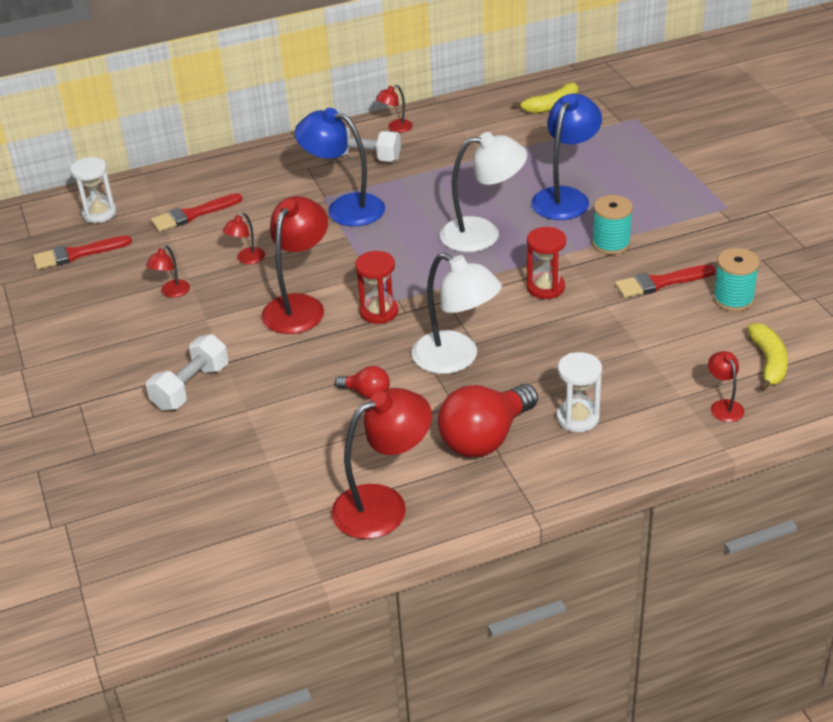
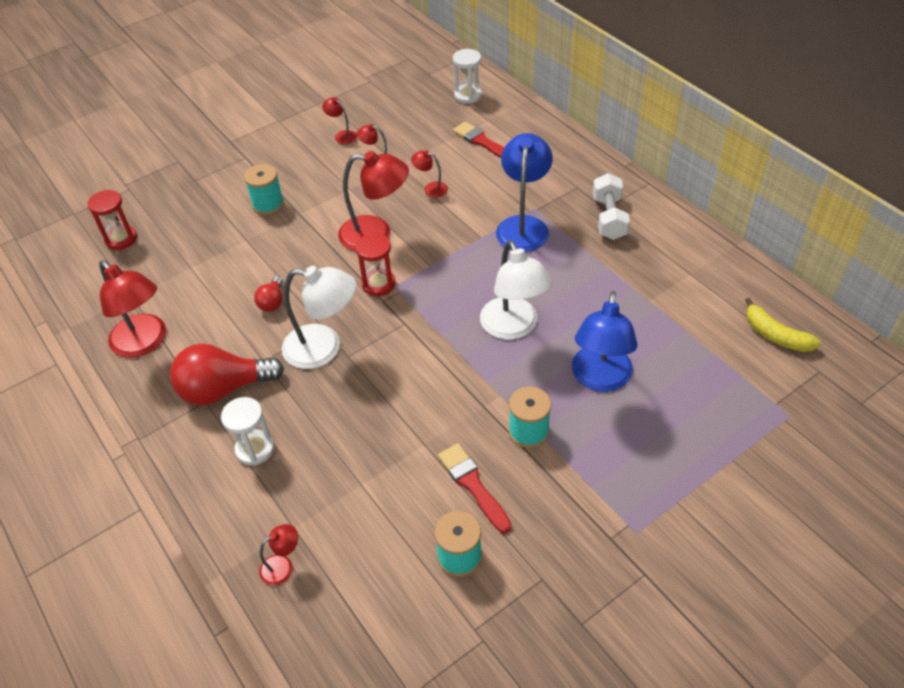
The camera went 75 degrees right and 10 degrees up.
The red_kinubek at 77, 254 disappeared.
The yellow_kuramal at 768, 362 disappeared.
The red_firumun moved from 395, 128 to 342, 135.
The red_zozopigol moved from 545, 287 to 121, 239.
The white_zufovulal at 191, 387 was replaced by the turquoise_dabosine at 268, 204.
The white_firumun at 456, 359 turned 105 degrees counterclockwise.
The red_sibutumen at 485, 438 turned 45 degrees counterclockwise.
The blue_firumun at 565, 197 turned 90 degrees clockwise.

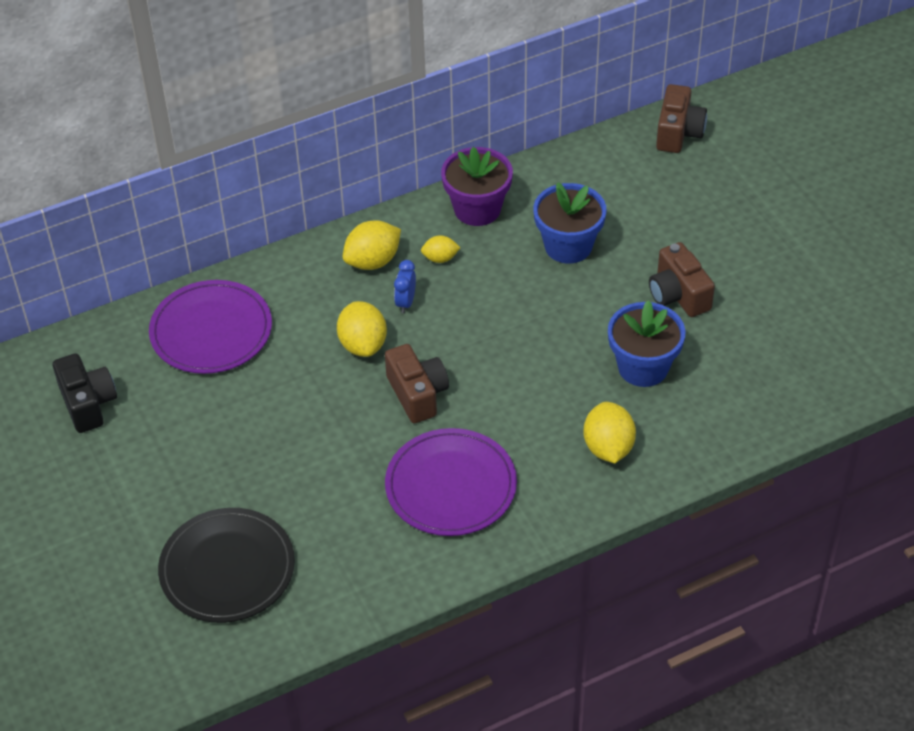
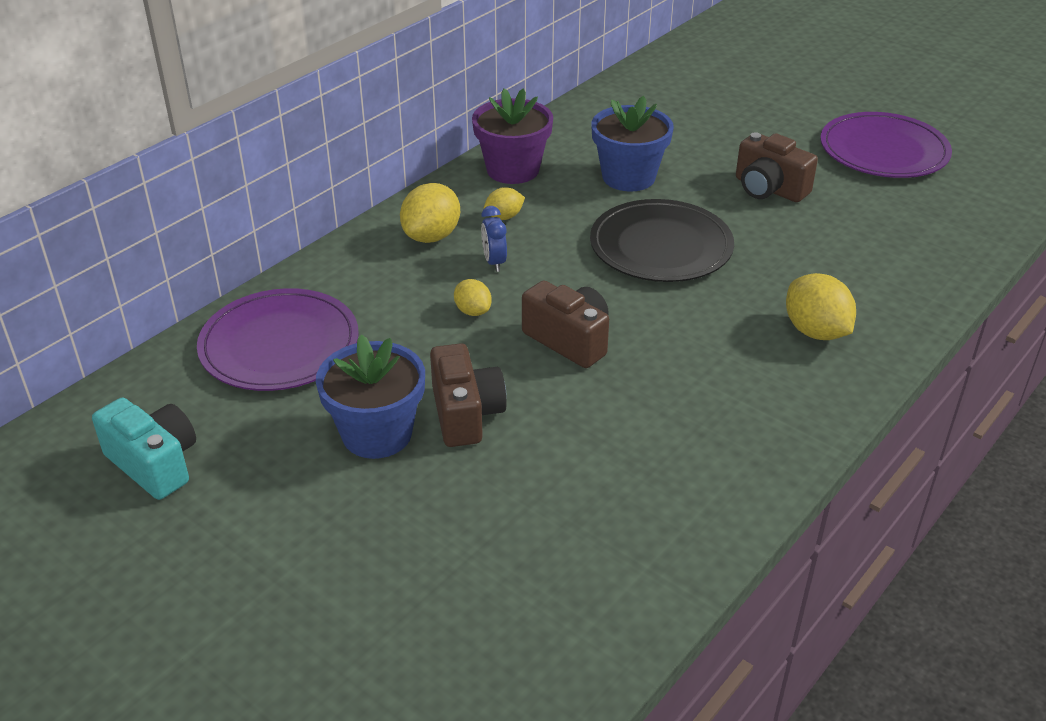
The camera went 25 degrees left and 10 degrees down.
The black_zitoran moved from 227, 568 to 661, 246.
The purple_zitoran moved from 451, 486 to 883, 150.
The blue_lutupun moved from 643, 367 to 377, 434.
The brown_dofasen moved from 678, 133 to 465, 414.
The black_dofasen at 88, 404 became the turquoise_dofasen at 154, 464.
The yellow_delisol at 363, 344 changed to 0.58 times the size.

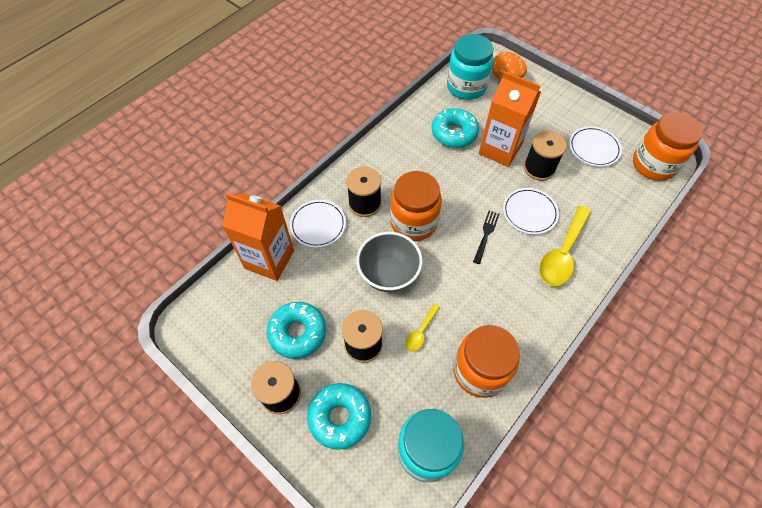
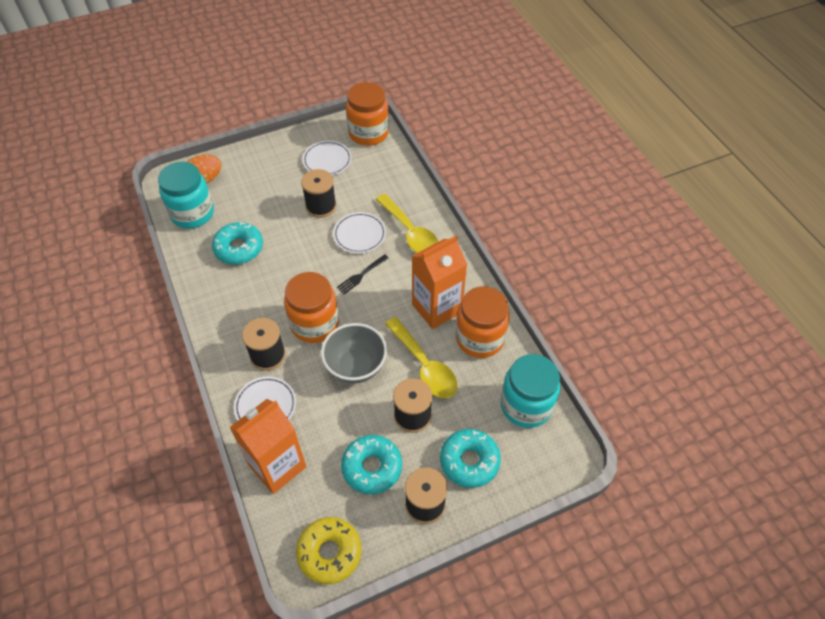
The camera went 65 degrees left and 5 degrees down.
The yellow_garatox at 329, 552 appeared.
The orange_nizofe moved from 500, 149 to 436, 308.
The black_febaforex at 486, 234 turned 90 degrees counterclockwise.
The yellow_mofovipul at 420, 332 changed to 1.99 times the size.

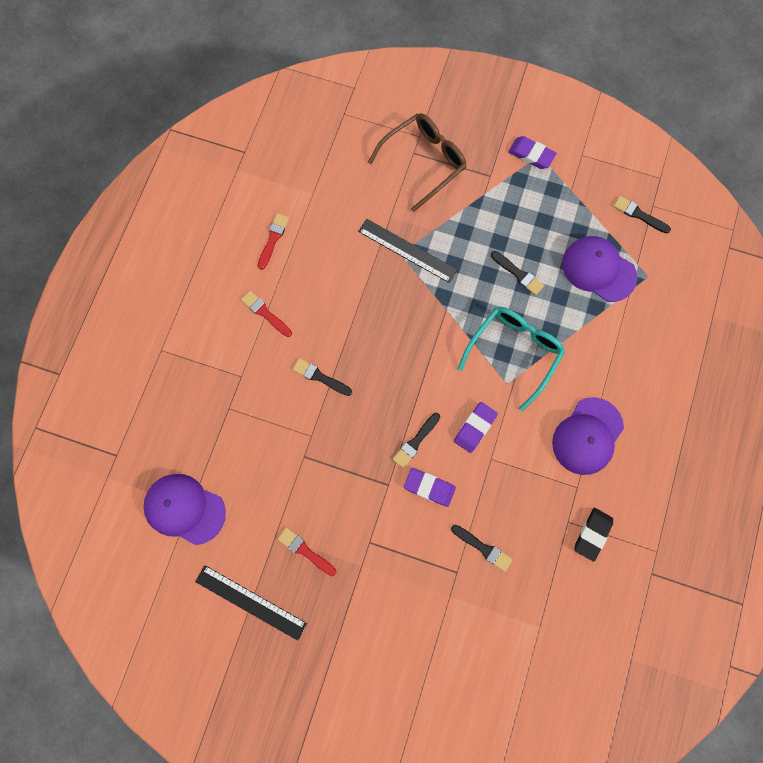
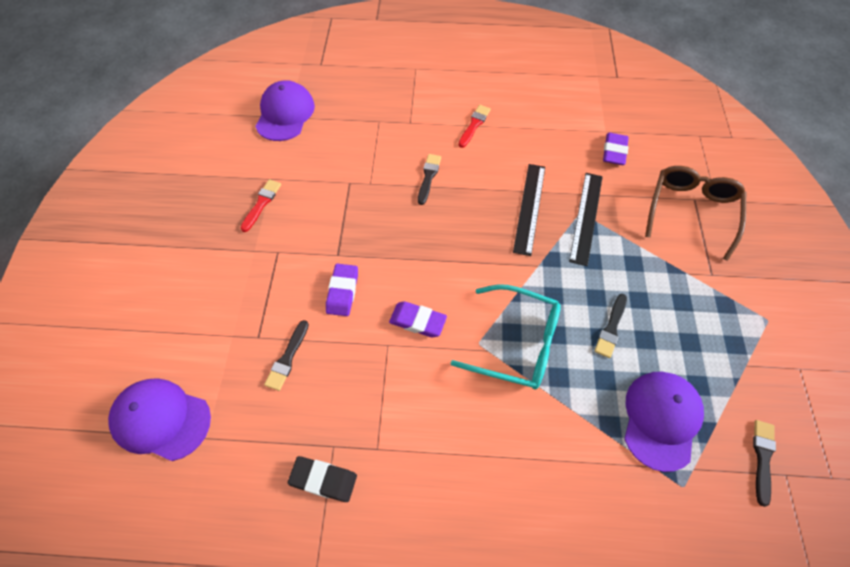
The camera went 75 degrees right and 15 degrees down.
The red_kinubek at 273, 239 disappeared.
The black_kinubek at 415, 442 disappeared.
The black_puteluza moved from 250, 602 to 529, 208.
The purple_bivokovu moved from 531, 155 to 614, 152.
The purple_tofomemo moved from 587, 436 to 161, 419.
The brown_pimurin at 424, 161 turned 105 degrees counterclockwise.

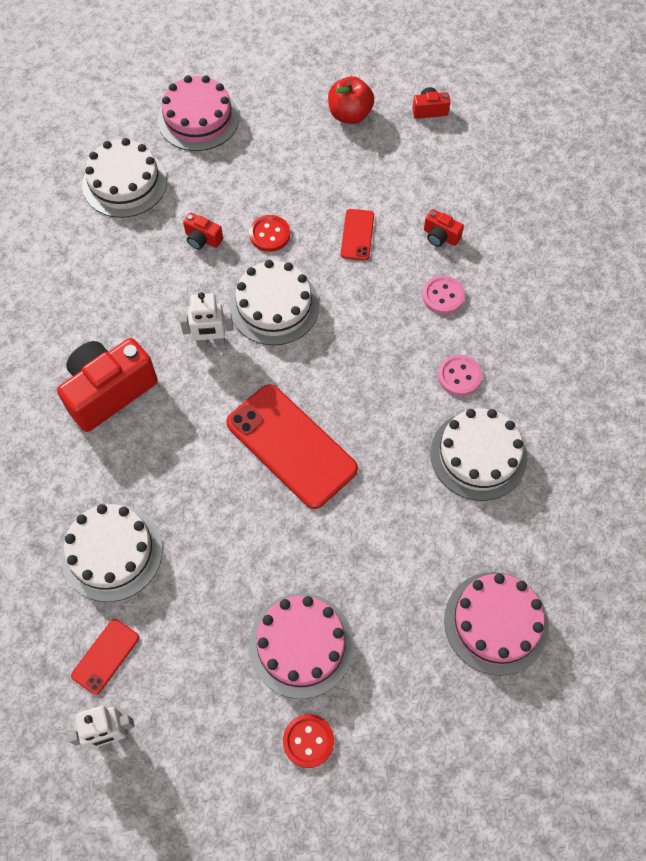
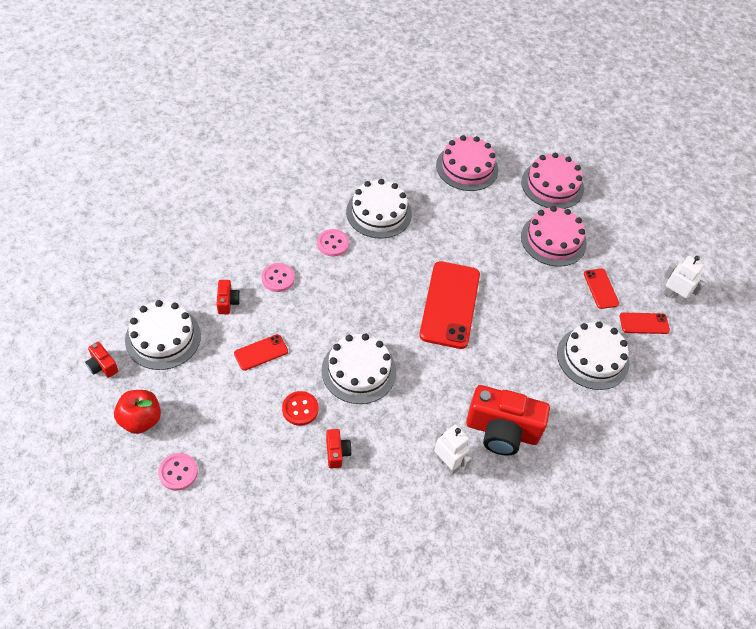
The camera went 130 degrees left and 10 degrees down.
The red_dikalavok at 308, 741 disappeared.
The pink_dikalavok at 178, 472 appeared.
The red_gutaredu at 601, 288 appeared.
The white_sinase moved from 124, 183 to 163, 337.
The pink_sinase moved from 198, 118 to 552, 185.
The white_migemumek moved from 211, 341 to 447, 463.

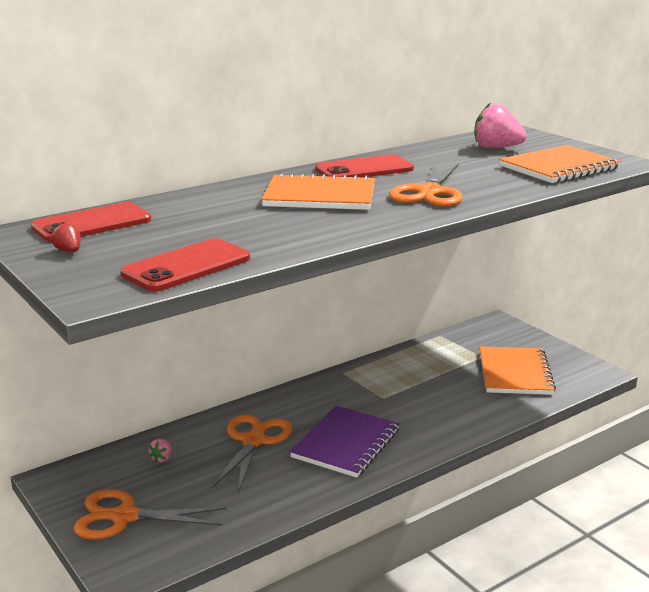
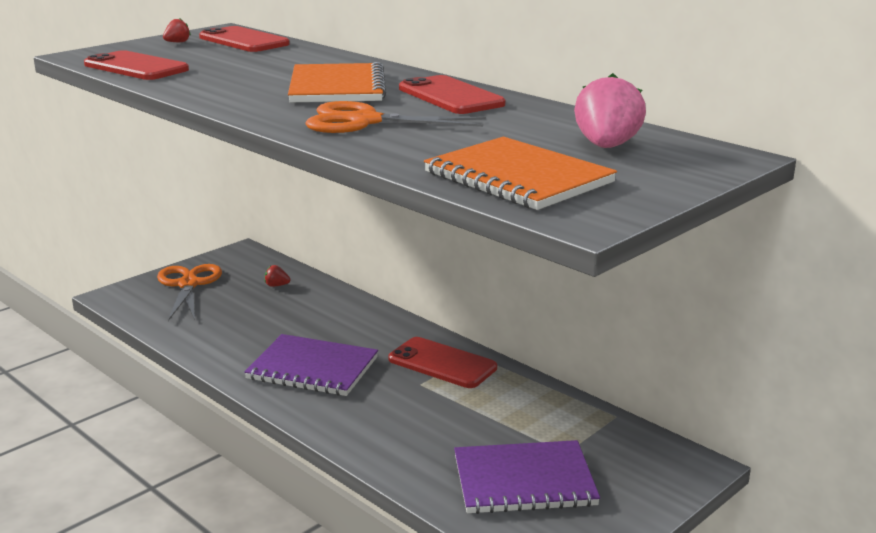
The camera went 80 degrees right and 0 degrees up.
The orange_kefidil at 254, 441 disappeared.
The red_gutaredu at 442, 364 appeared.
The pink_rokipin at 162, 458 became the red_rokipin at 276, 285.
The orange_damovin at 515, 373 became the purple_damovin at 524, 481.

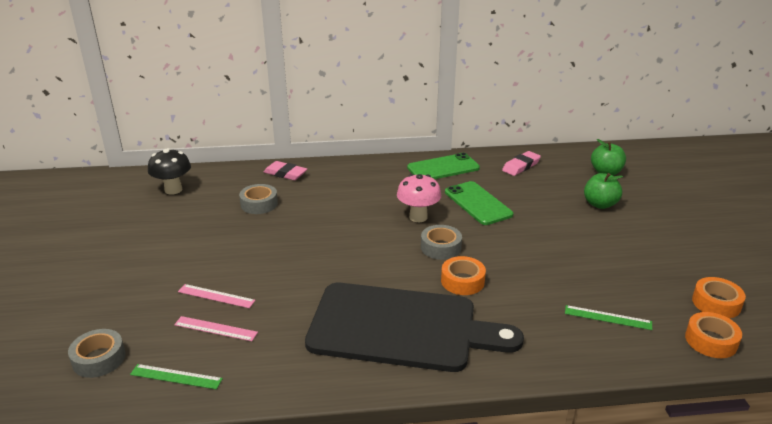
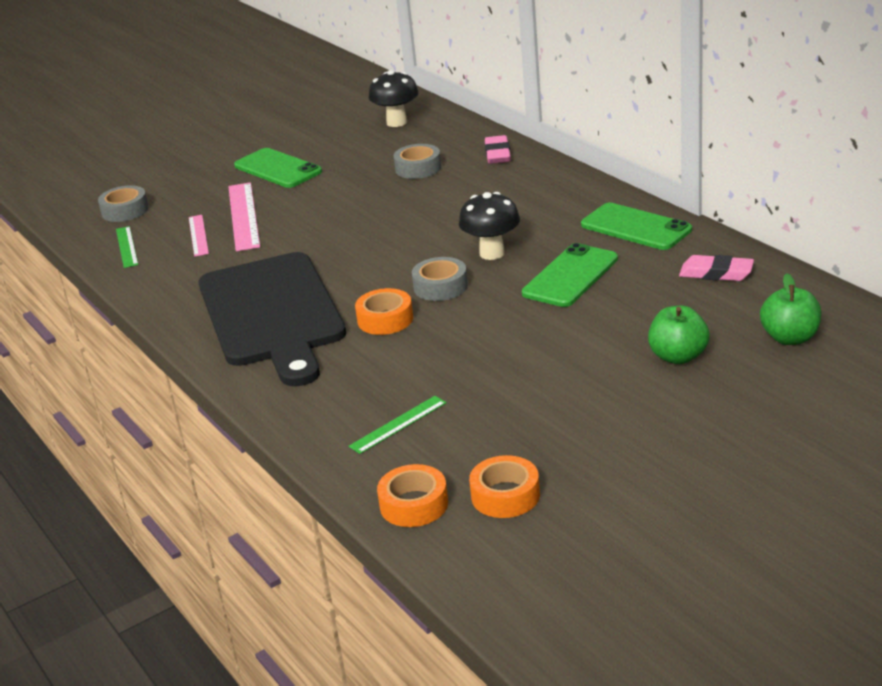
The camera went 65 degrees right and 0 degrees up.
The green_gutaredu at 278, 169 appeared.
The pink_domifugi at 418, 217 became the black_domifugi at 492, 253.
The green_puteluza at 608, 317 turned 60 degrees clockwise.
The pink_puteluza at 216, 296 changed to 1.70 times the size.

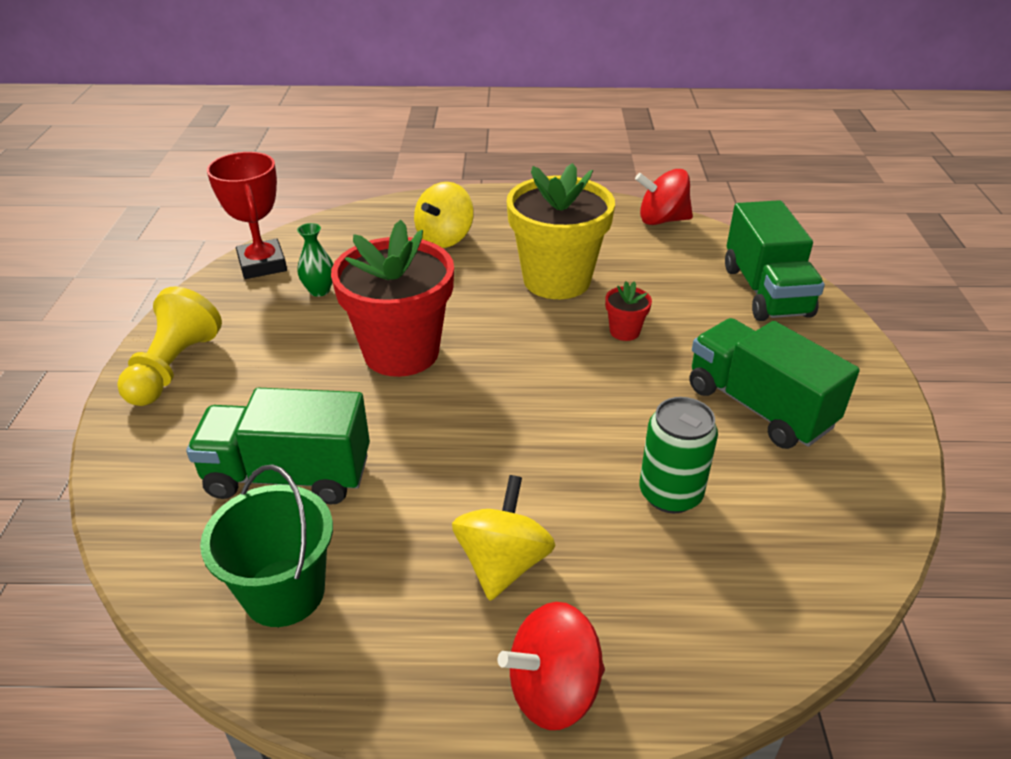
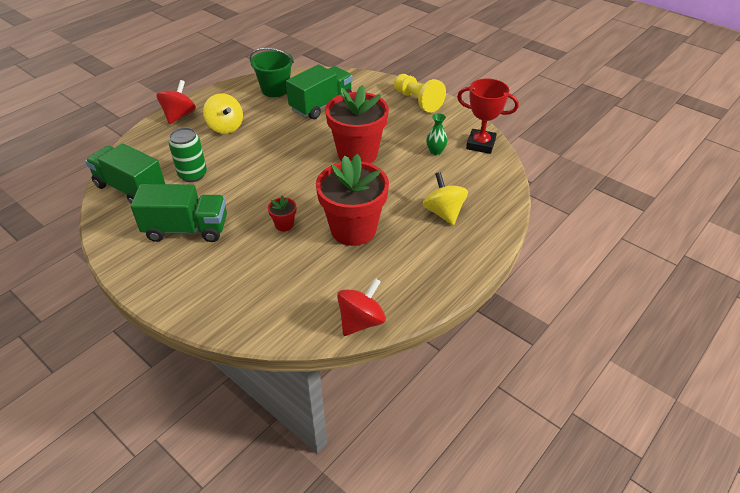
The camera went 130 degrees right and 5 degrees up.
The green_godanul moved from 766, 291 to 131, 189.
The yellow_lutupun at 556, 280 became the red_lutupun at 353, 229.

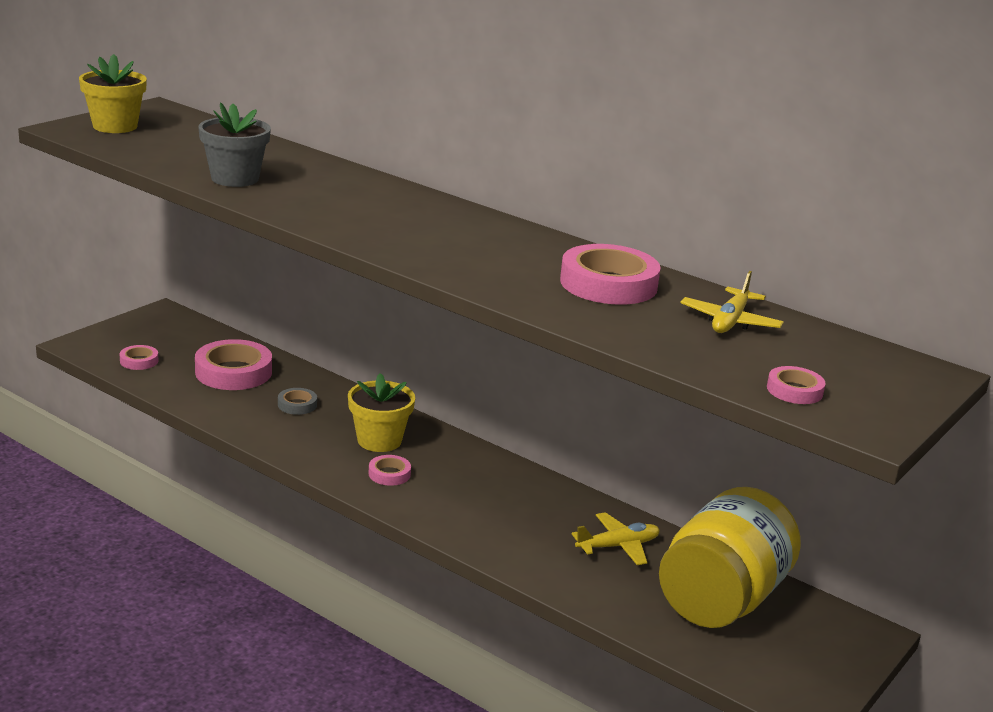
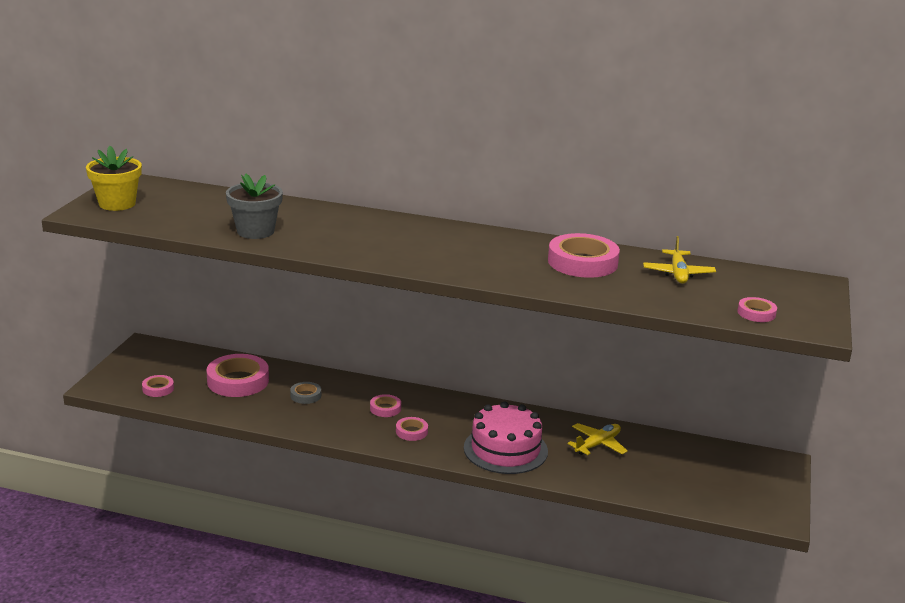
The camera went 20 degrees left and 0 degrees up.
The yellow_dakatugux at 721, 599 disappeared.
The pink_sinase at 505, 449 appeared.
The yellow_lutupun at 379, 440 was replaced by the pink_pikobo at 385, 408.

